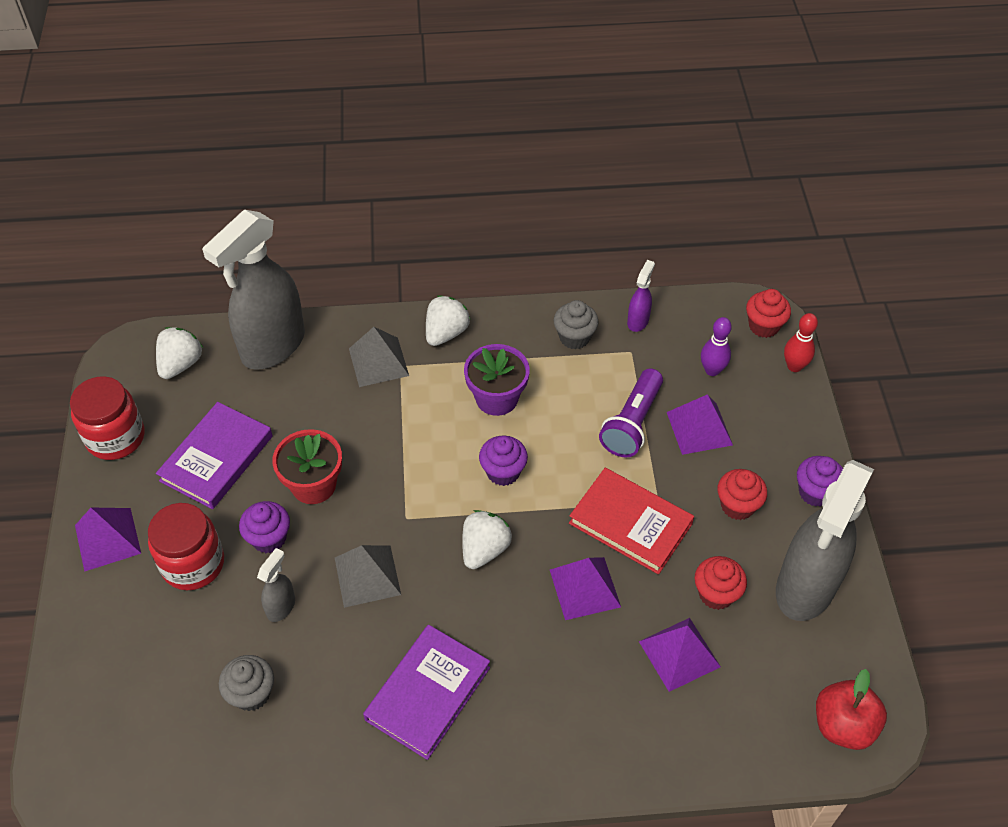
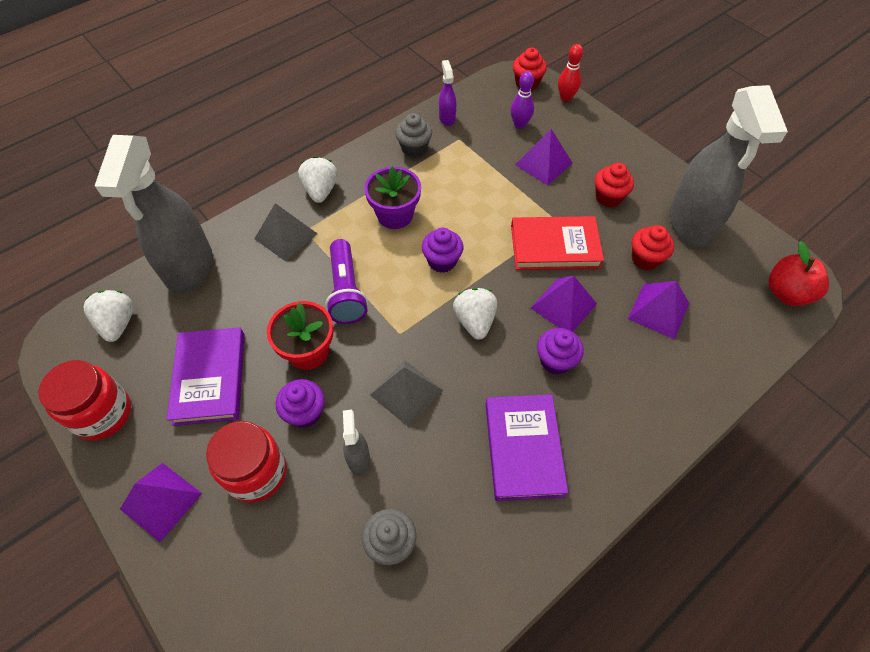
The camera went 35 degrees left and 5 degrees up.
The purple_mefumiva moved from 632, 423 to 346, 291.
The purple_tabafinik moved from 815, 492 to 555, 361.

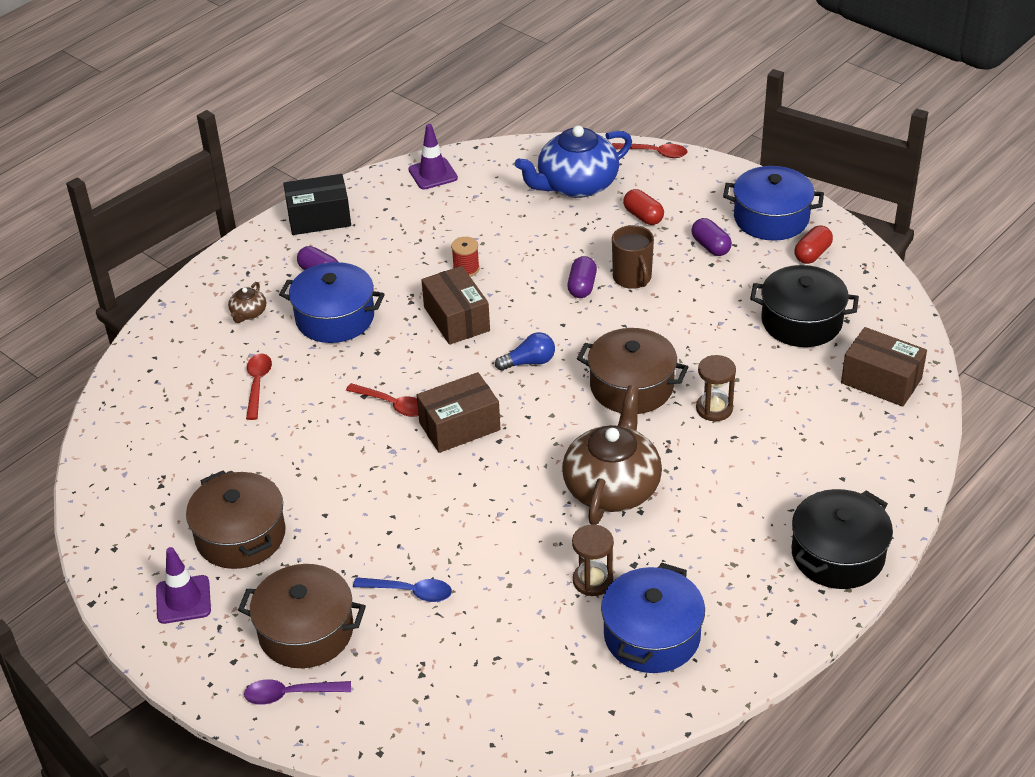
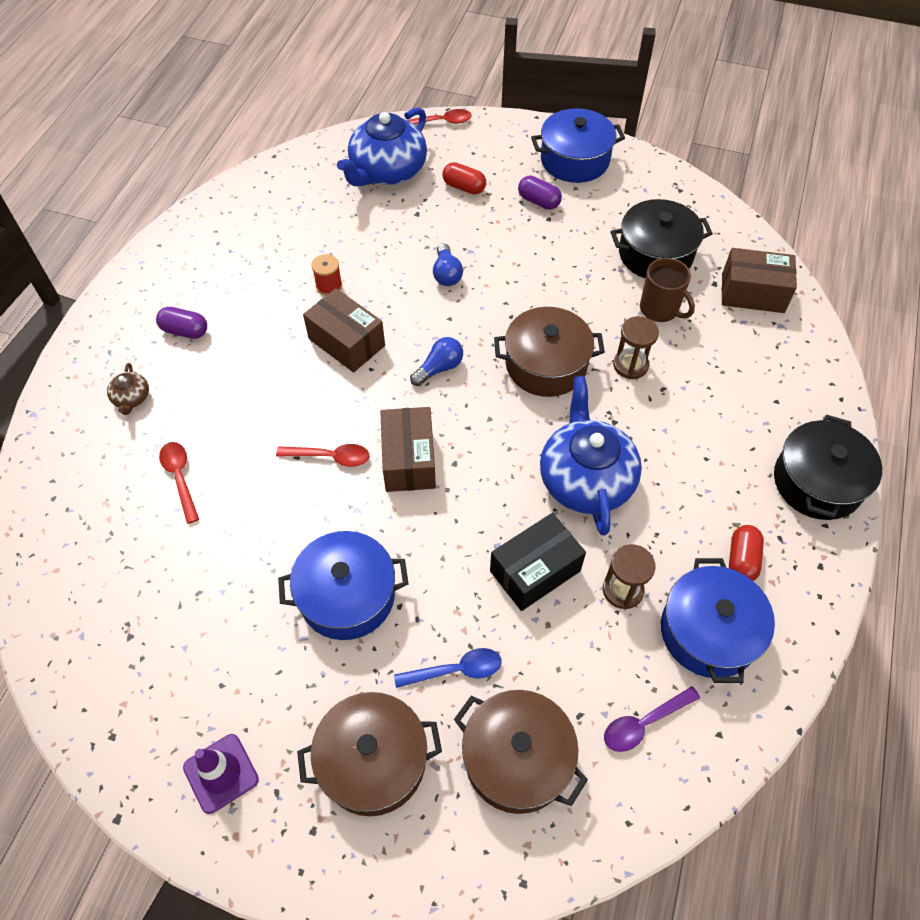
The camera went 25 degrees left and 15 degrees up.
The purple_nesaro at 433, 174 disappeared.
The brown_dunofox moved from 240, 536 to 517, 758.
The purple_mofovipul moved from 291, 694 to 644, 723.
The blue_dunofox moved from 335, 318 to 347, 596.
The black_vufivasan moved from 319, 218 to 535, 571.
The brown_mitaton moved from 632, 278 to 660, 309.
The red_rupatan moved from 812, 254 to 742, 560.
The purple_rupatan at 582, 286 was replaced by the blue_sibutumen at 446, 274.
The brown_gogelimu at 612, 487 became the blue_gogelimu at 585, 479.
The brown_vufivasan at 459, 426 turned 45 degrees counterclockwise.

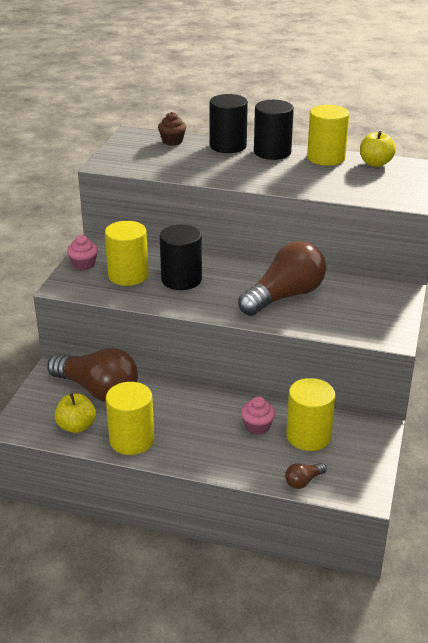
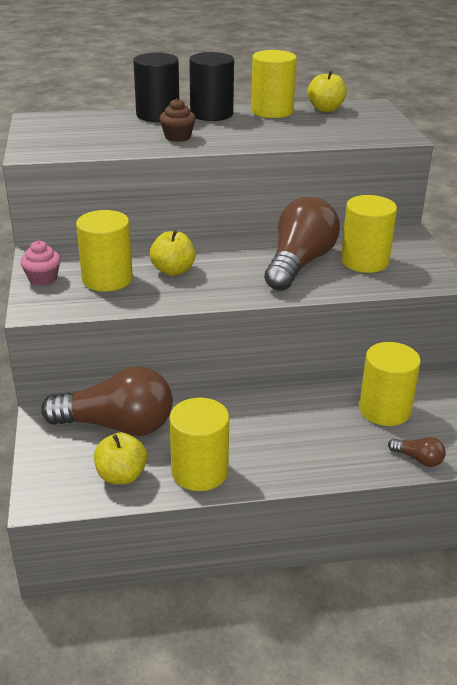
The camera went 25 degrees left and 0 degrees up.
The pink_tabafinik at 257, 426 disappeared.
The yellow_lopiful at 364, 261 appeared.
The brown_tabafinik moved from 172, 141 to 178, 137.
The black_lopiful at 181, 279 was replaced by the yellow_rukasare at 173, 270.
The brown_sibutumen at 303, 481 turned 90 degrees counterclockwise.

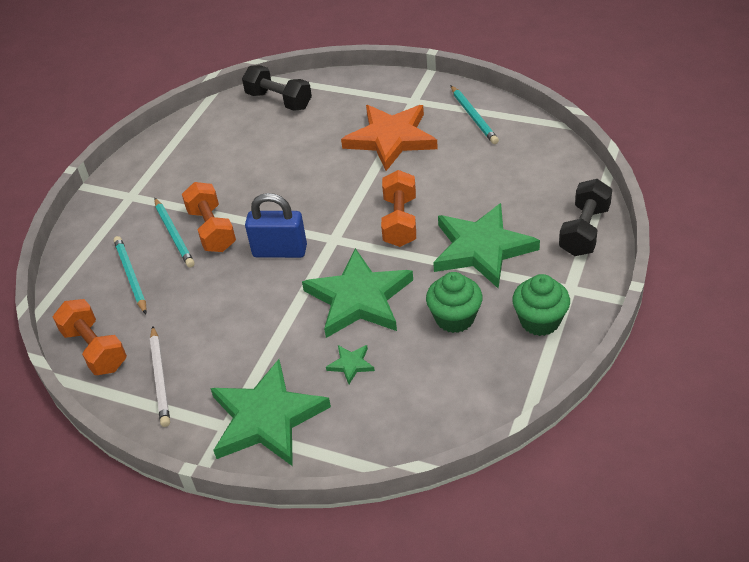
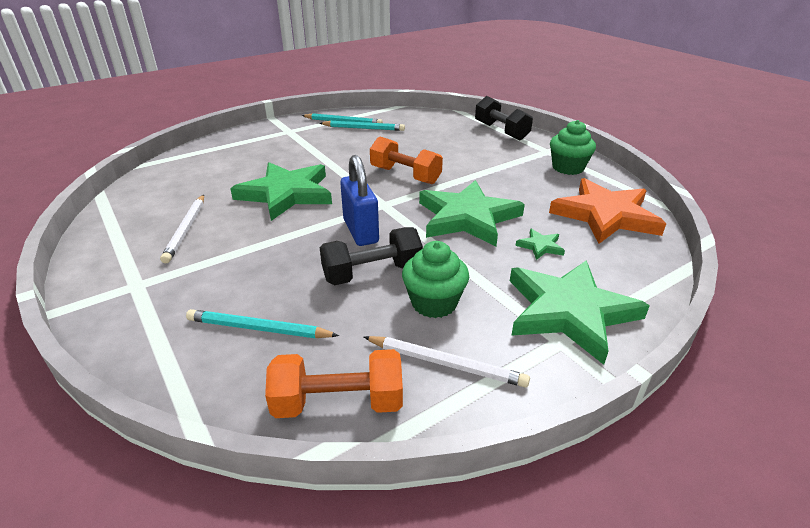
The camera went 60 degrees left and 10 degrees down.
The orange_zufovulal at 212, 230 disappeared.
The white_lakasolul at 186, 229 appeared.
The turquoise_lakasolul moved from 174, 234 to 363, 128.
The black_zufovulal moved from 279, 101 to 372, 273.
The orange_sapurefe moved from 391, 139 to 605, 215.
The green_tabafinik moved from 454, 318 to 434, 303.
The green_sapurefe moved from 482, 248 to 286, 194.
The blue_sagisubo at 280, 251 turned 60 degrees counterclockwise.

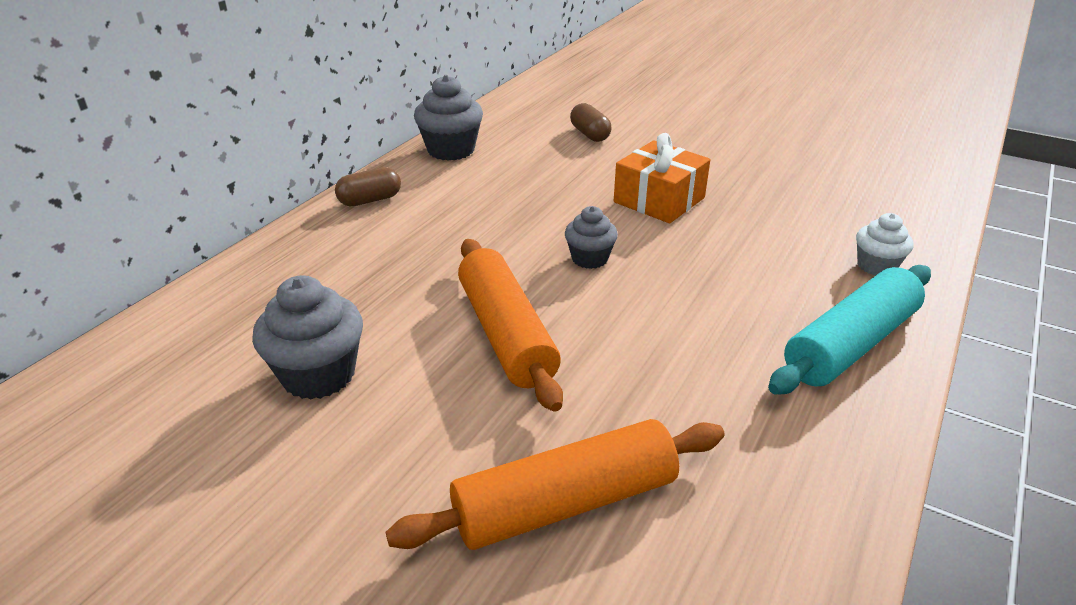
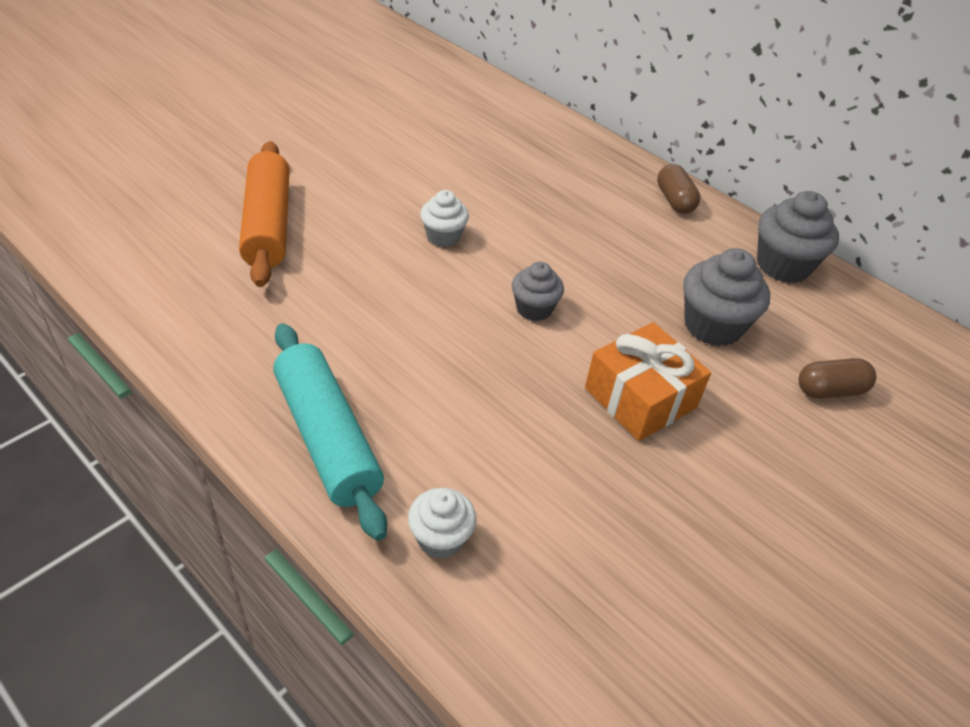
The camera went 100 degrees right and 10 degrees up.
The grey_tabafinik moved from 318, 375 to 712, 326.
The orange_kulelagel at 506, 334 was replaced by the white_tabafinik at 443, 236.

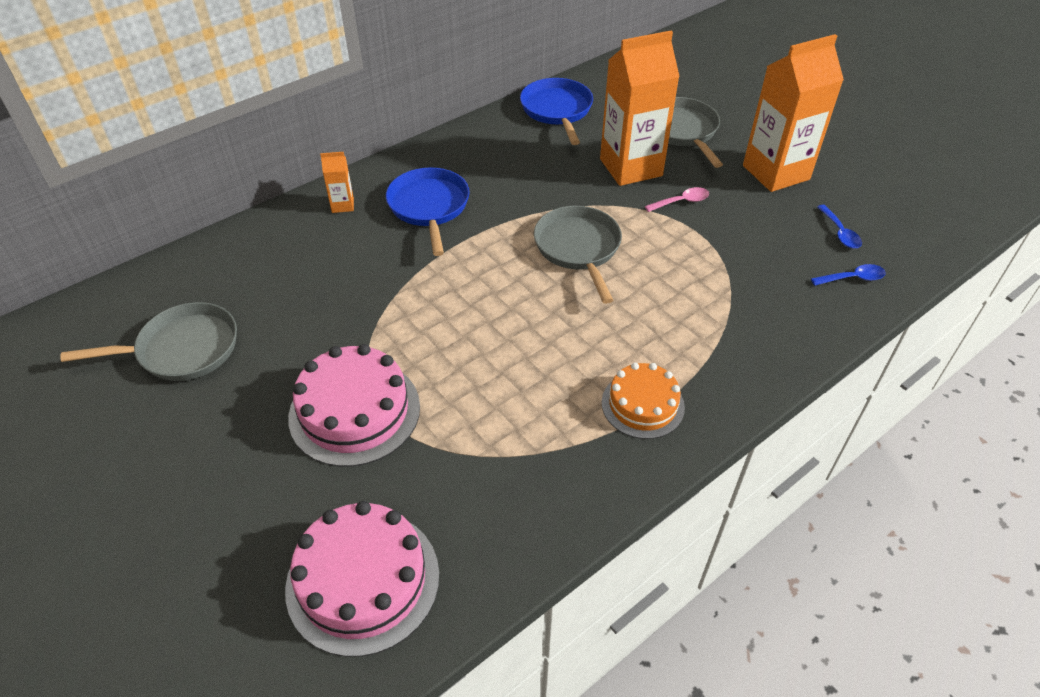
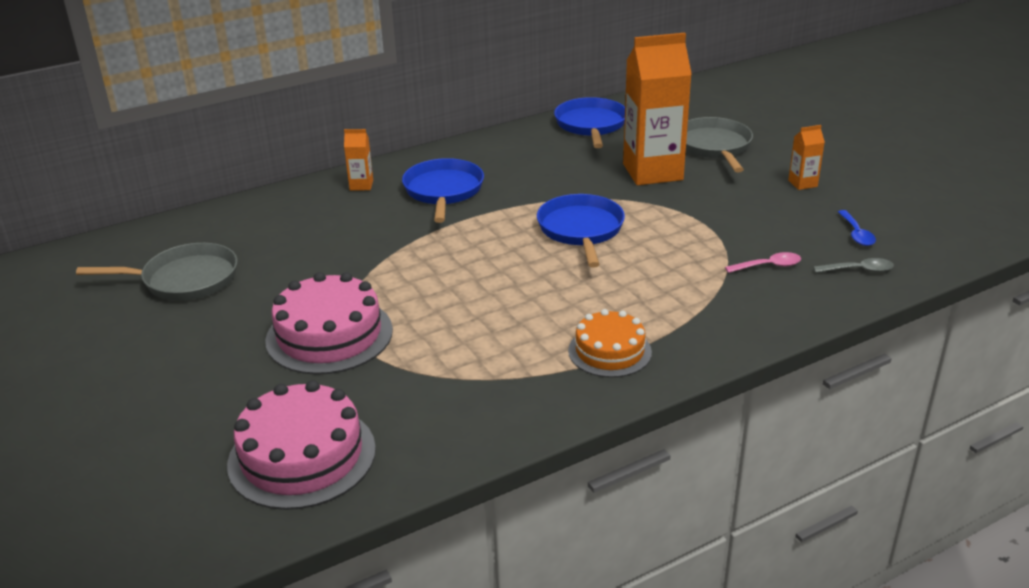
The camera went 10 degrees right and 15 degrees down.
The pink_mofovipul moved from 681, 202 to 768, 266.
The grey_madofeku at 578, 248 became the blue_madofeku at 581, 230.
The blue_mofovipul at 853, 278 became the grey_mofovipul at 859, 270.
The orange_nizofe at 776, 172 changed to 0.43 times the size.

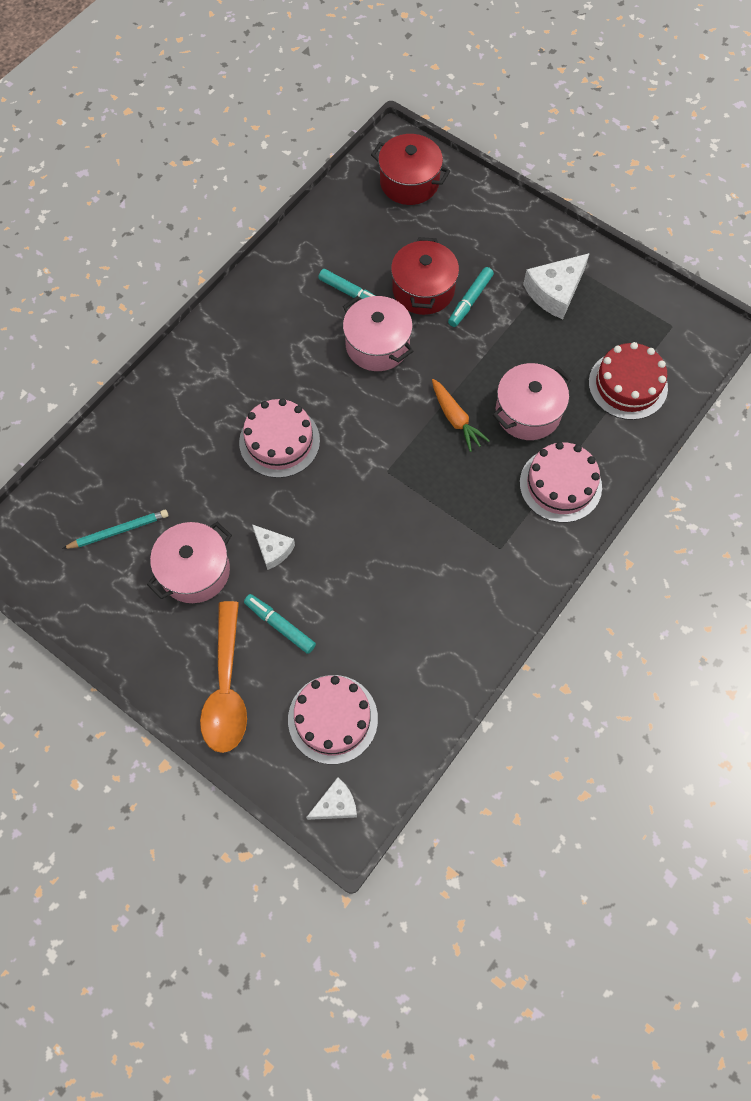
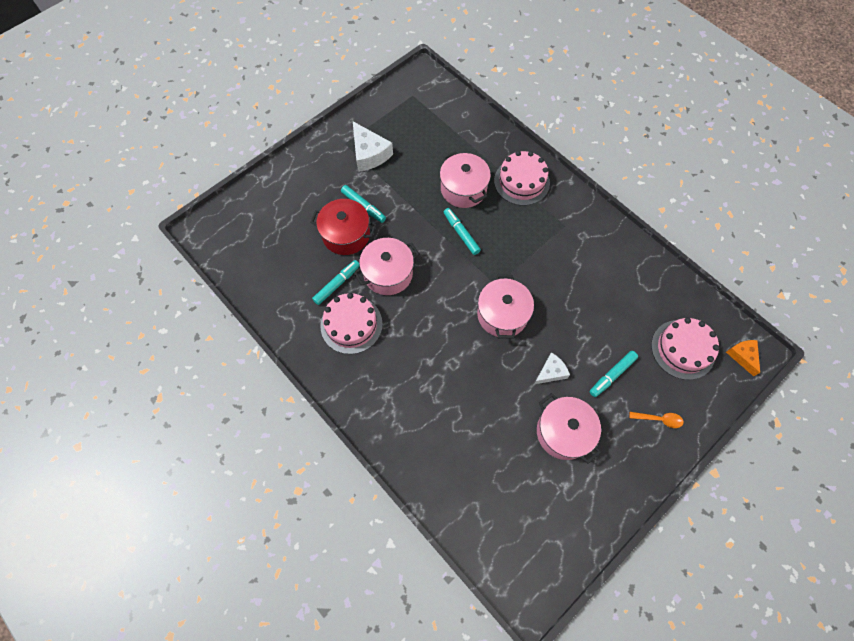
The camera went 80 degrees left and 0 degrees up.
The turquoise_lakasolul at 119, 531 disappeared.
The red_dunofox at 409, 182 disappeared.
The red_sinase at 627, 385 disappeared.
The pink_dunofox at 502, 314 appeared.
The pink_sinase moved from 279, 441 to 351, 324.
The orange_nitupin at 456, 419 was replaced by the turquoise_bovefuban at 461, 233.
The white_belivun at 336, 804 became the orange_belivun at 742, 356.
The orange_mofovipul at 226, 688 changed to 0.45 times the size.

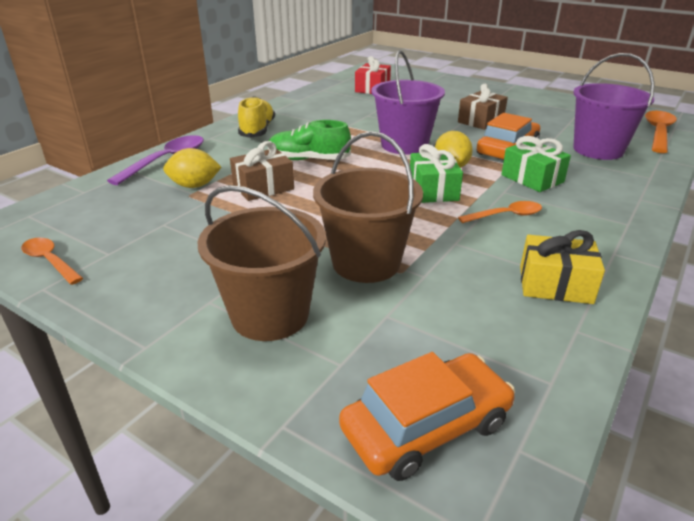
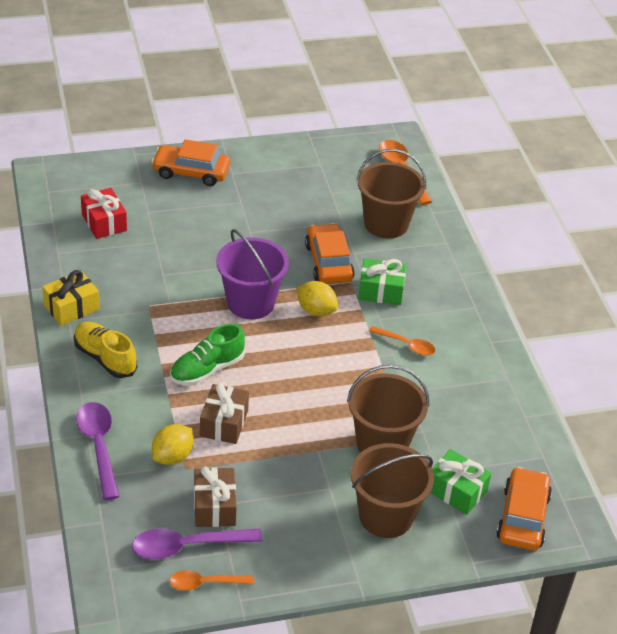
The camera went 50 degrees left and 10 degrees up.
The purple_mofovipul at 187, 546 appeared.
The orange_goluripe at 191, 172 appeared.
The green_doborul moved from 433, 190 to 456, 491.
The brown_doborul moved from 481, 121 to 214, 506.
The yellow_doborul moved from 555, 284 to 72, 307.
The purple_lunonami at 598, 150 became the brown_lunonami at 386, 224.
The orange_mofovipul at 506, 215 turned 90 degrees clockwise.

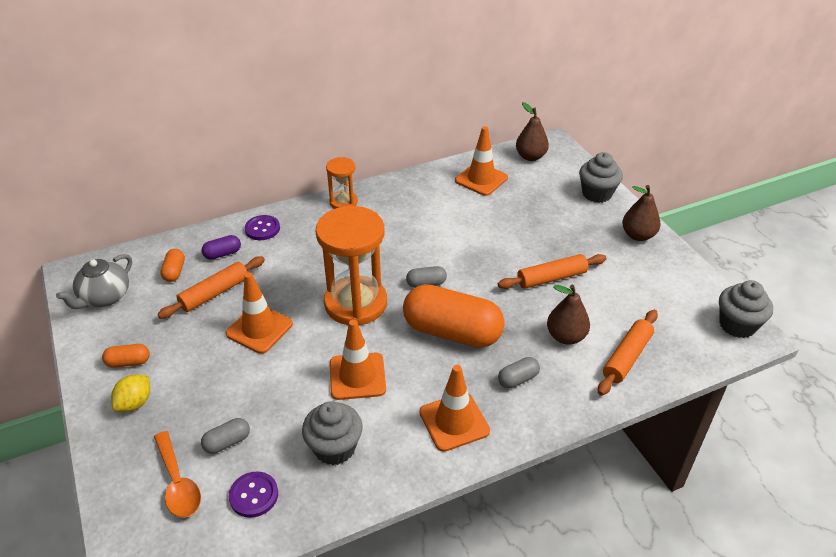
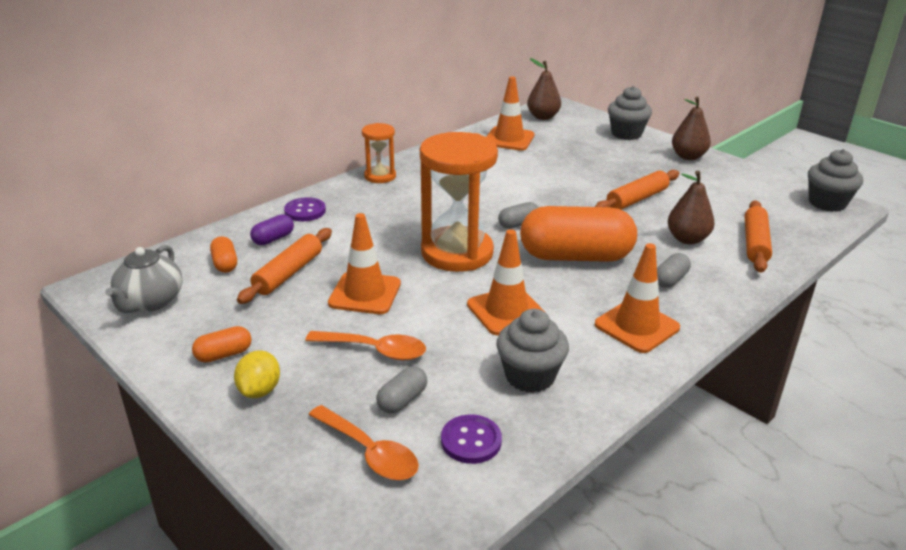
The camera went 20 degrees left and 10 degrees down.
The orange_mofovipul at 375, 350 appeared.

